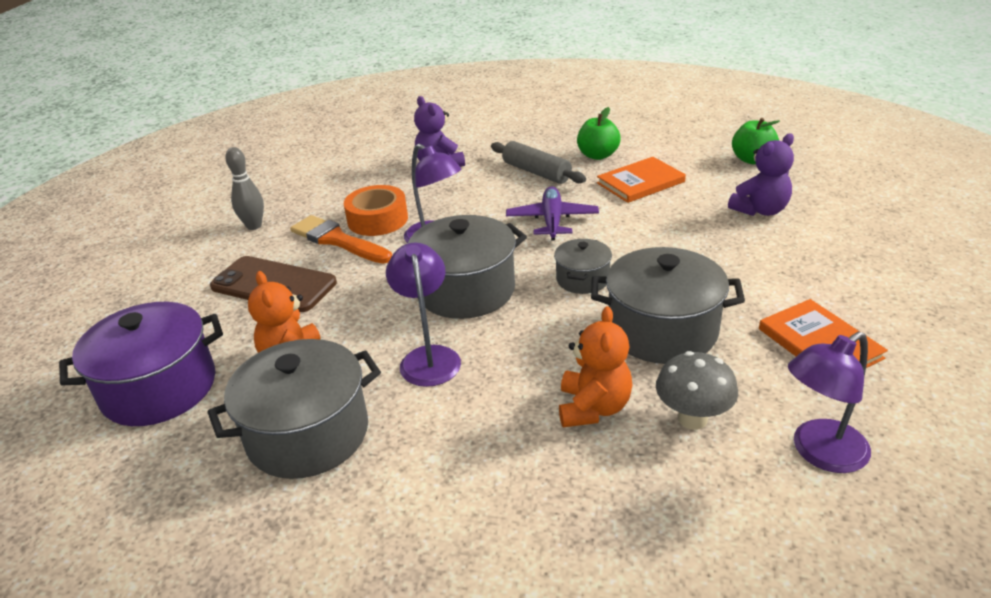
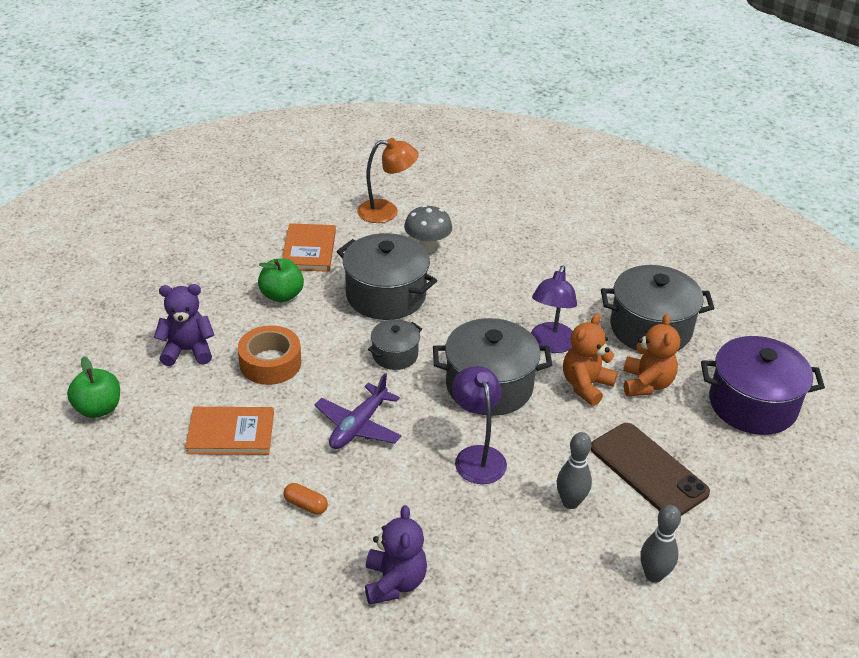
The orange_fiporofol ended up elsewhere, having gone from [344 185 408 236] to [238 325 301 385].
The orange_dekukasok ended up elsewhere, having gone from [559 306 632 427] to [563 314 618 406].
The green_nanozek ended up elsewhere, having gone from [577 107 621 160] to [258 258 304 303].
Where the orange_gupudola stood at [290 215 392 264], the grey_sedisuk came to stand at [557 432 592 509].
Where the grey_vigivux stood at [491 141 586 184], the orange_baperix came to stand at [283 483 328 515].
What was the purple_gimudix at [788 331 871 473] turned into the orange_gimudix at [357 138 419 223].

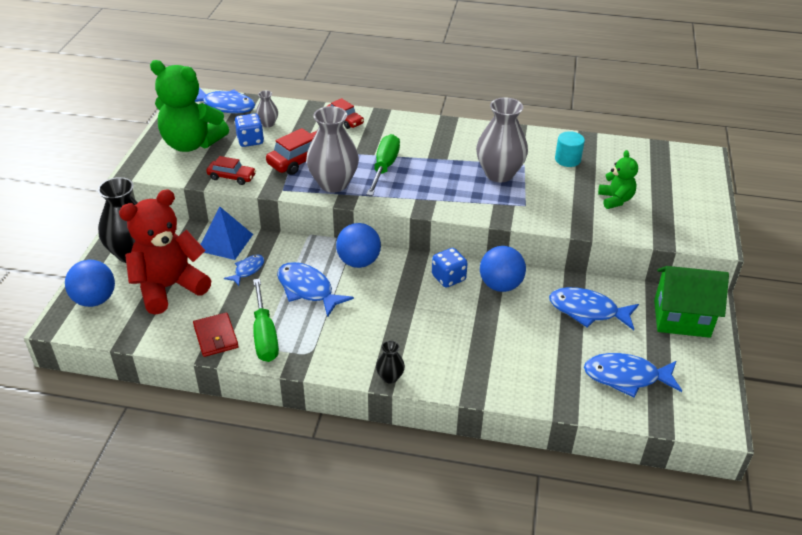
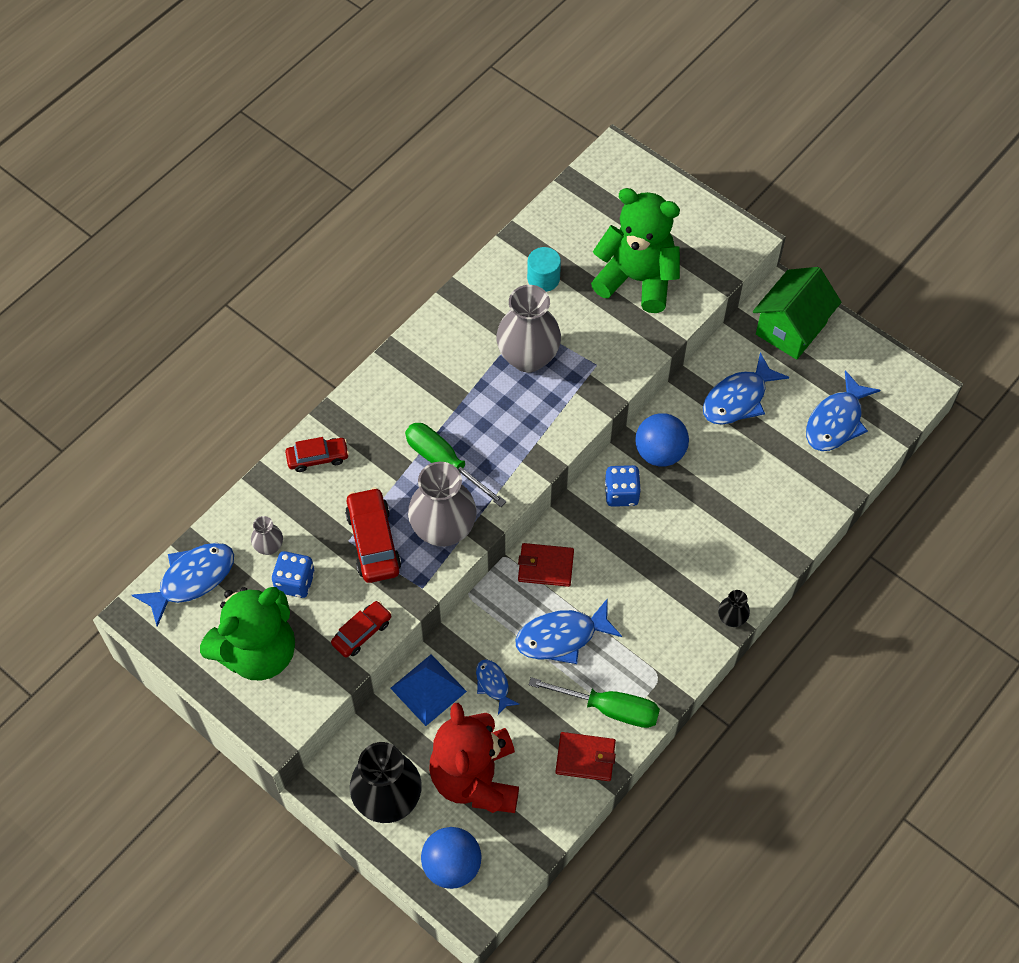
Where the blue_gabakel stood at [336 223 381 268], the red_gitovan came to stand at [518 543 574 587].
The size of the green_dekukasok at [598 150 638 209] changed by a factor of 1.93.

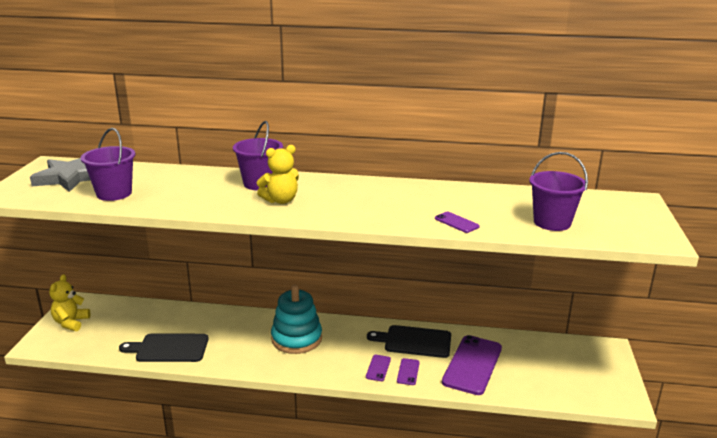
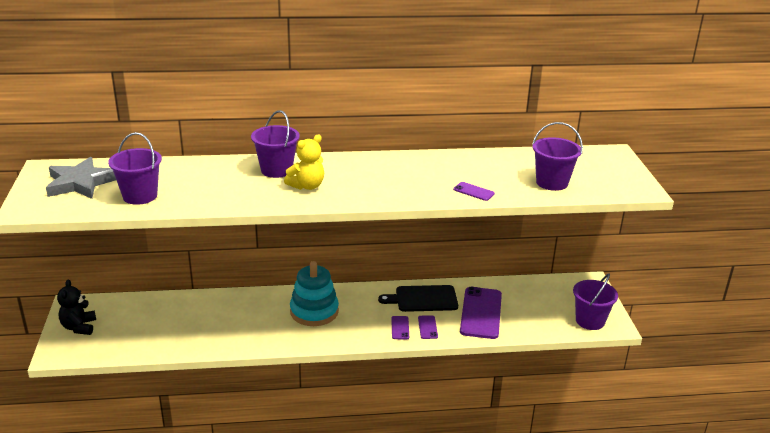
The second view lost the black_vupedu at [119 334 209 362].
The second view gained the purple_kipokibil at [573 274 618 330].
What was the yellow_dekukasok at [49 274 90 331] turned into the black_dekukasok at [57 279 96 335].

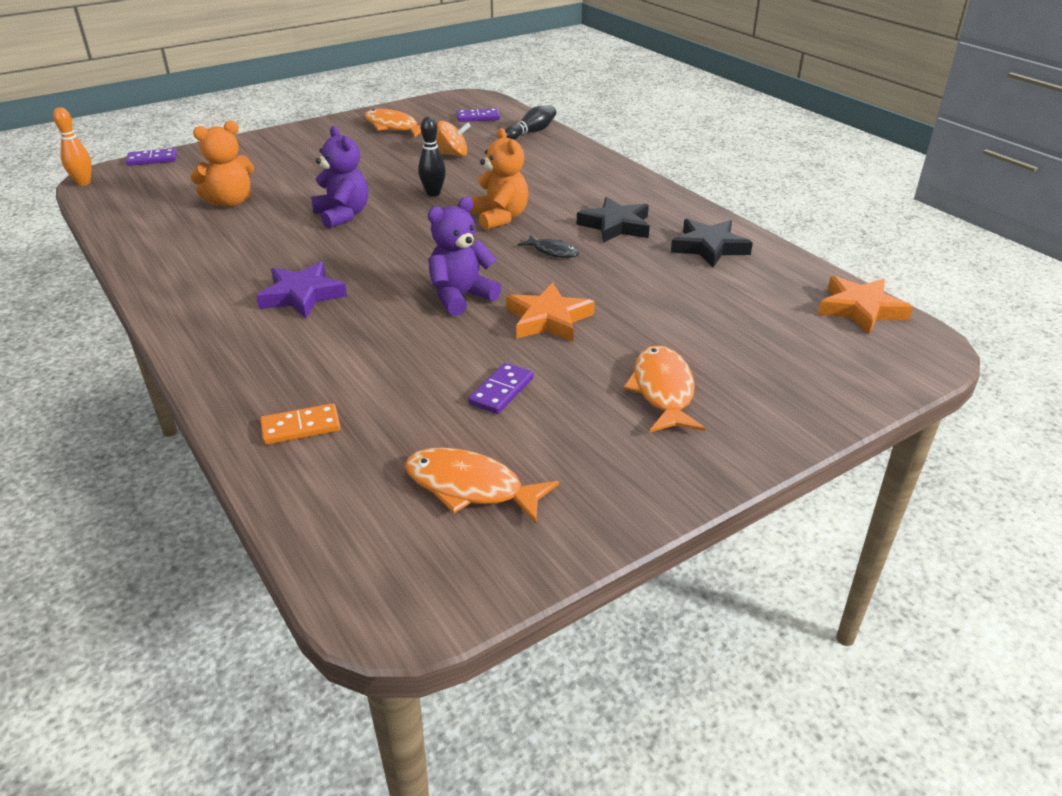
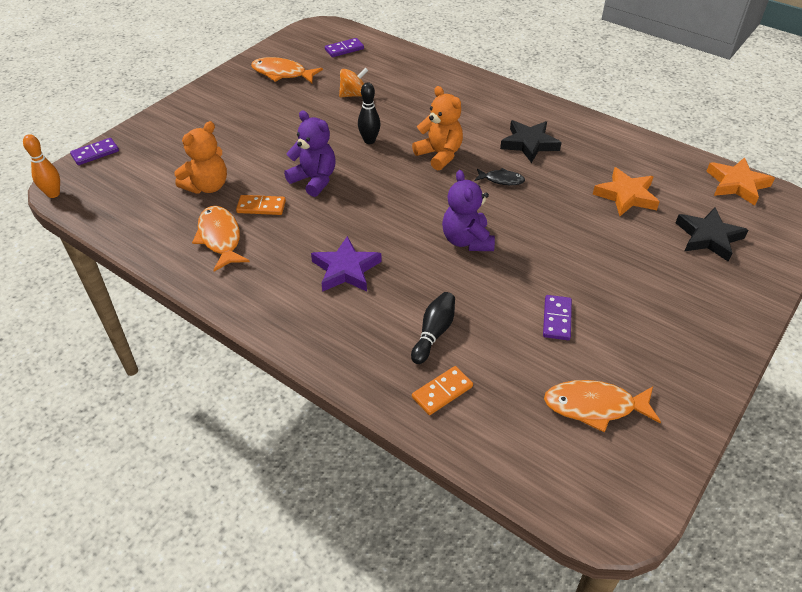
The second view gained the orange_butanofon at [236 195 286 215].
The black_sedisuk ended up elsewhere, having gone from [505 105 556 140] to [411 292 455 364].
The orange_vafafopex ended up elsewhere, having gone from [506 283 595 342] to [593 167 660 216].
The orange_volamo ended up elsewhere, having gone from [623 345 705 432] to [192 206 250 272].
The black_vafafopex ended up elsewhere, having gone from [671 219 753 267] to [676 207 748 262].
The purple_dekukasok at [428 197 501 316] ended up facing another way, 45 degrees counterclockwise from before.

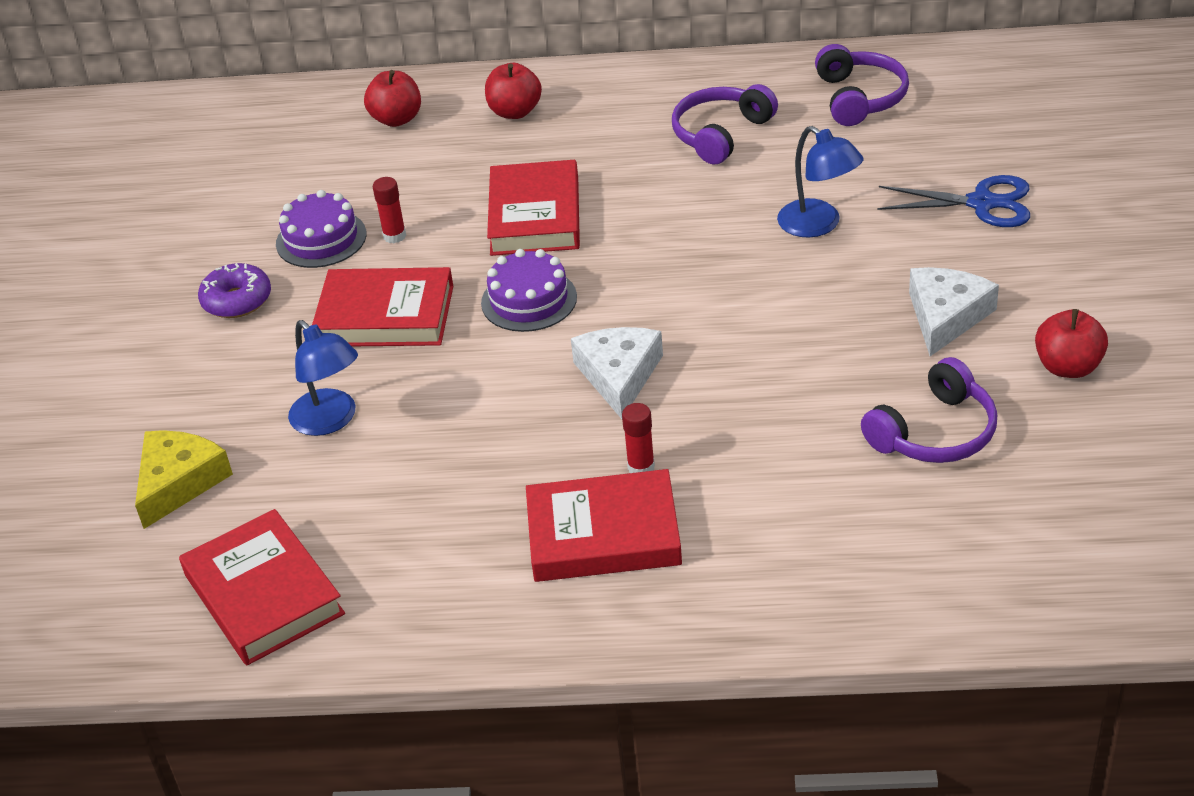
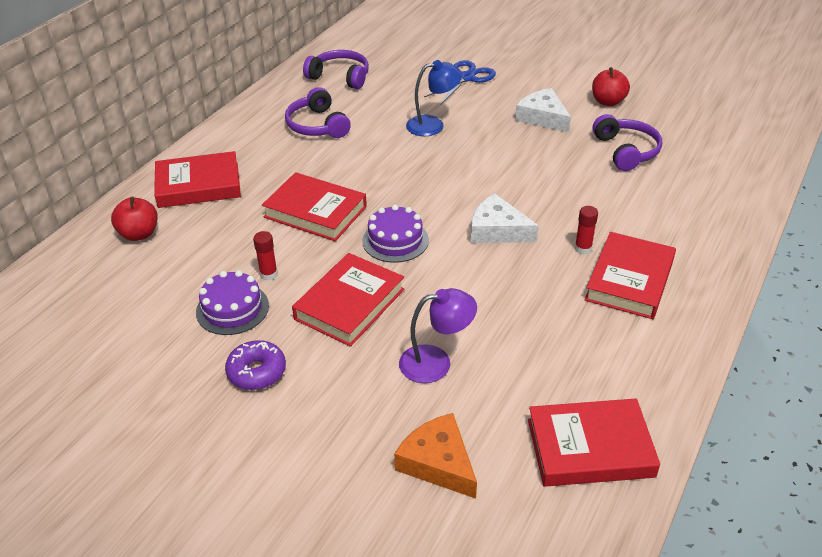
Where the red_nanozek stood at [485 63 542 119], the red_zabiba came to stand at [154 151 241 208].
What was the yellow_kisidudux at [135 430 233 529] turned into the orange_kisidudux at [394 413 477 499].
What was the blue_gimudix at [288 320 358 436] turned into the purple_gimudix at [399 288 477 383].

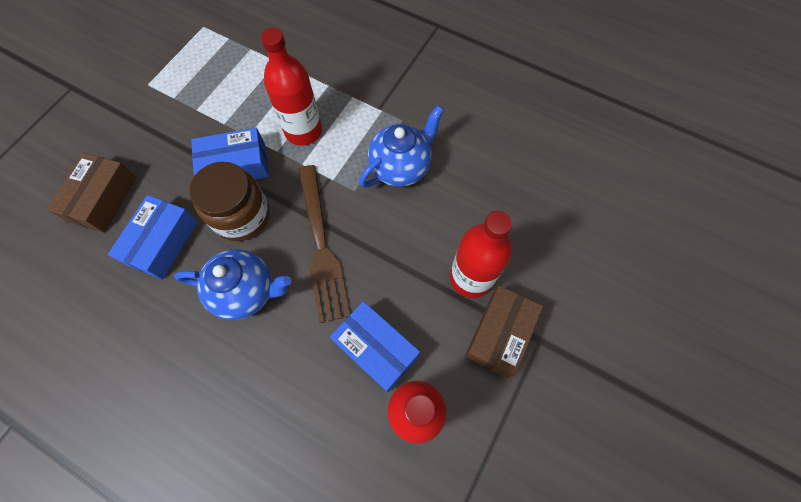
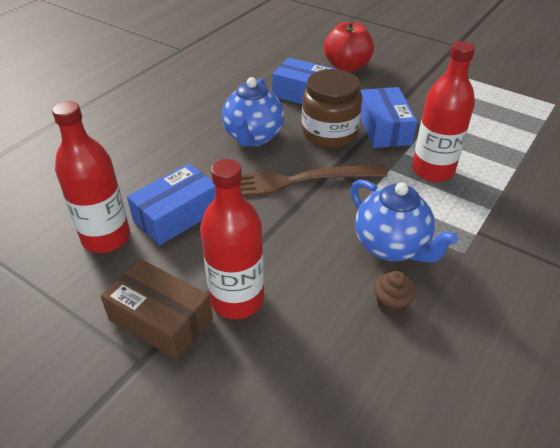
The second view gained the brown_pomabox at [374 271 416 315].
Where the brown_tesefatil stood at [47 153 136 233], the red_nanozek came to stand at [324 21 374 72].

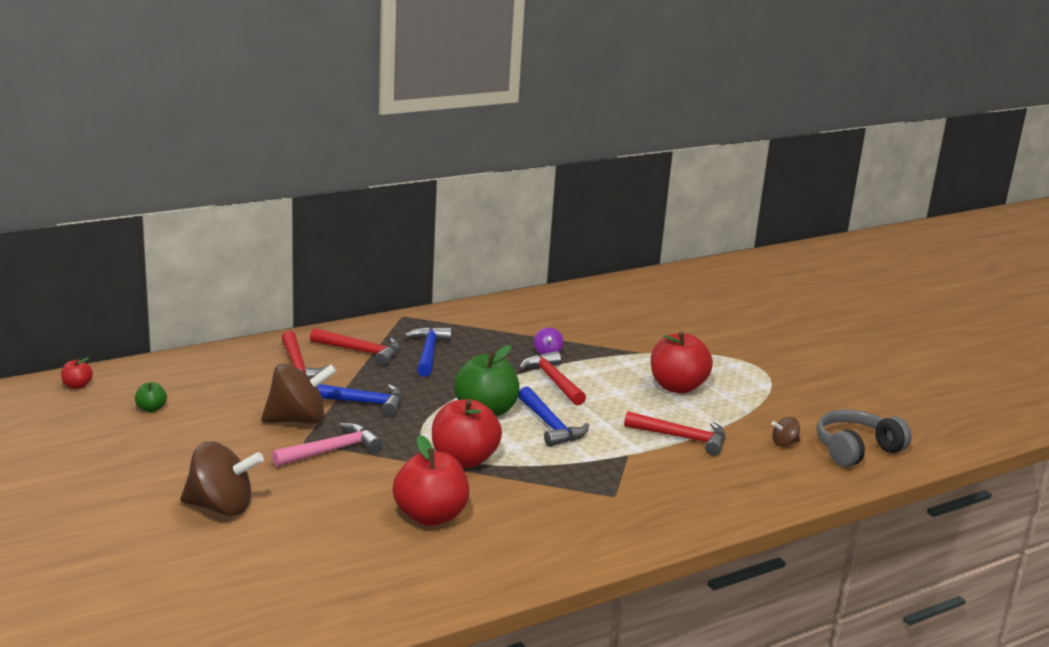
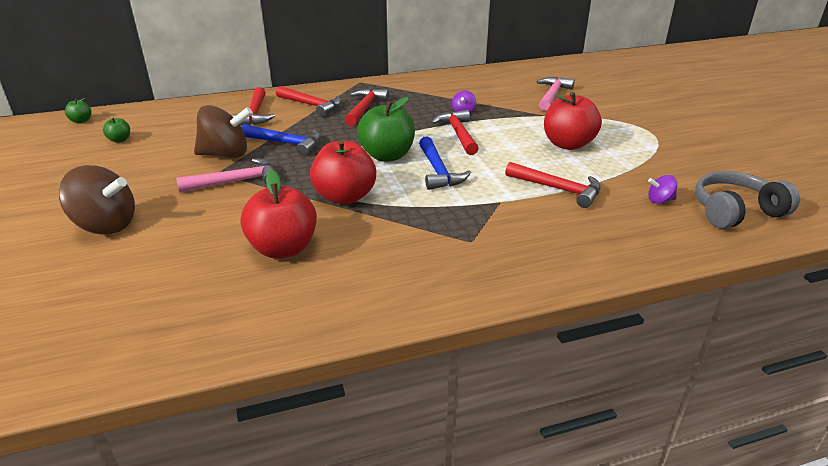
The second view gained the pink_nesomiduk at [537 77 575 111].
What was the red_nanozek at [61 357 93 389] turned into the green_nanozek at [65 98 92 123].
What was the blue_nesomiduk at [404 327 452 377] turned into the red_nesomiduk at [345 88 389 126].
What was the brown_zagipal at [772 417 800 447] turned into the purple_zagipal at [648 175 677 204].

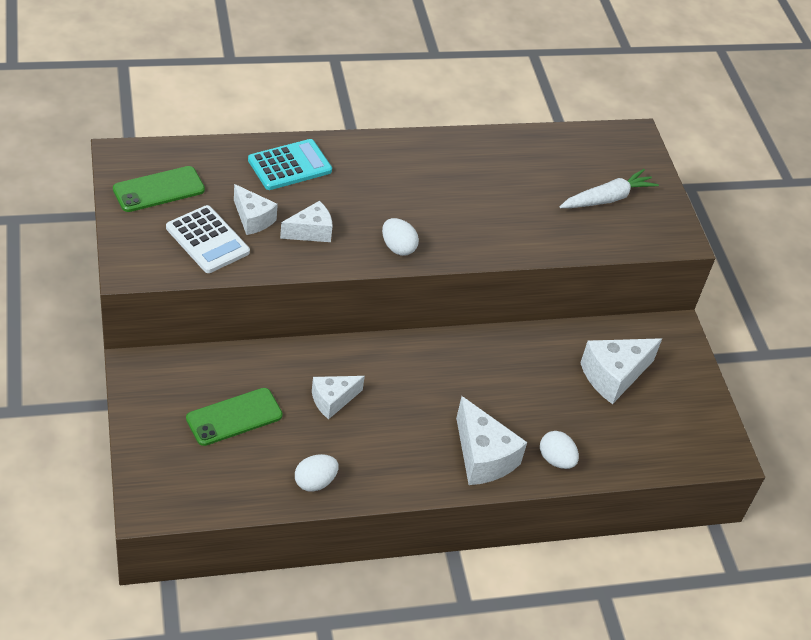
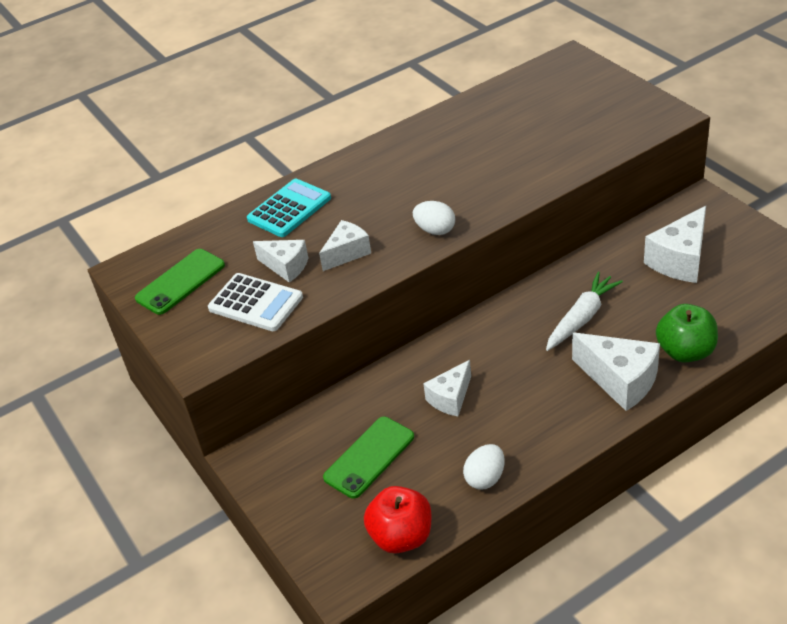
The second view gained the red_nanozek at [364 486 431 553].
The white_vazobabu ended up elsewhere, having gone from [560 169 659 208] to [546 272 623 351].
Where the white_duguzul stood at [540 431 579 469], the green_nanozek came to stand at [656 304 718 363].

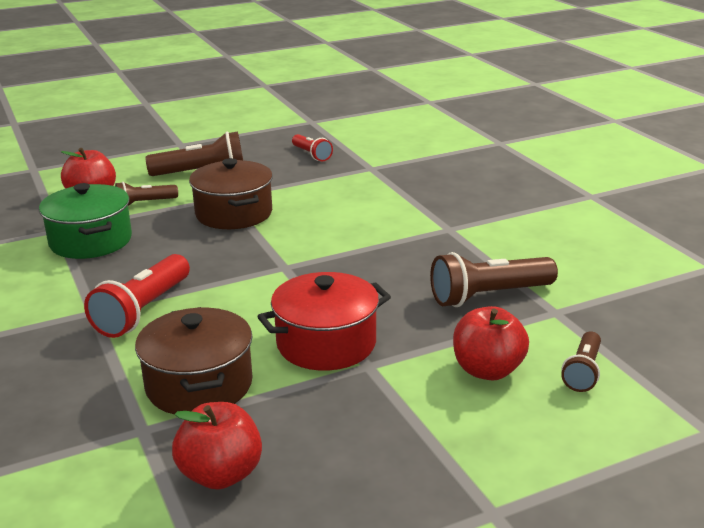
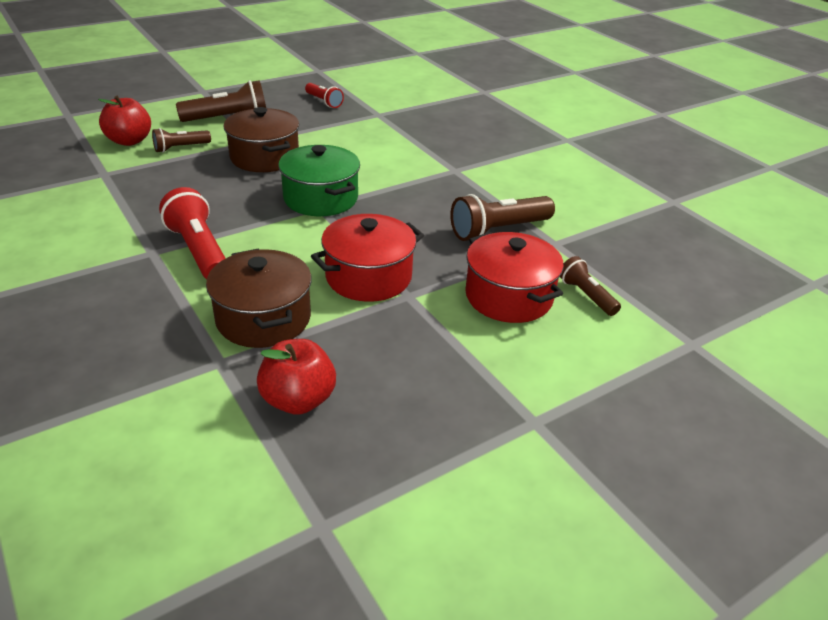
The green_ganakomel ended up elsewhere, having gone from [39 183 132 259] to [278 145 360 216].
Where the red_nanozek stood at [453 306 529 380], the red_ganakomel came to stand at [465 232 564 323].
The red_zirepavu at [84 254 190 338] ended up facing another way, 135 degrees clockwise from before.
The brown_zirepavu at [561 331 601 392] ended up facing another way, 135 degrees clockwise from before.

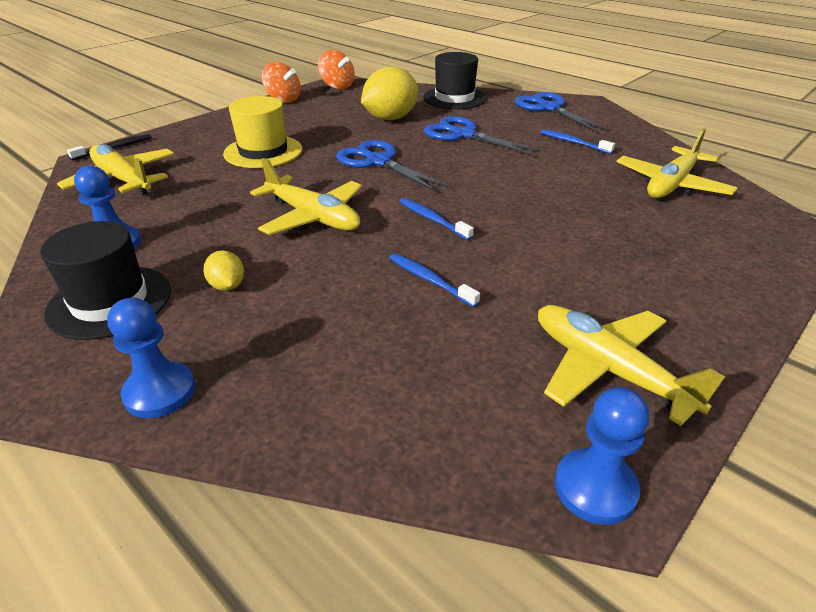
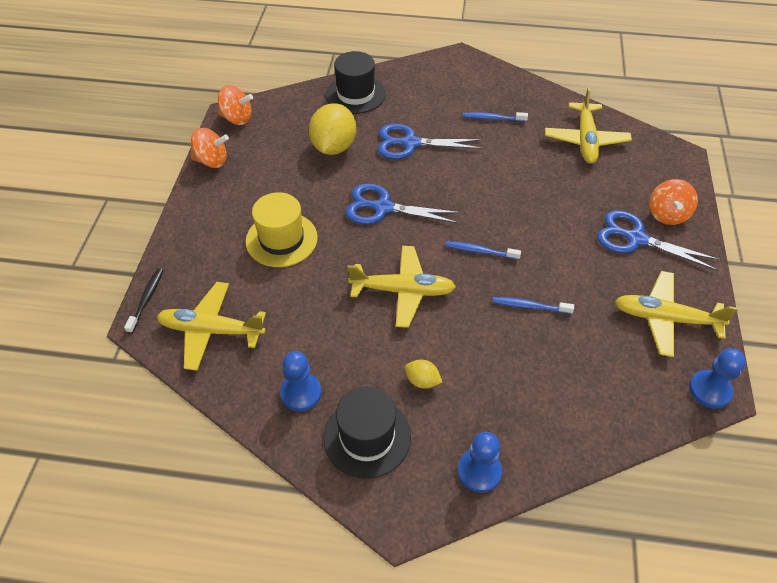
The second view gained the orange_zagipal at [650 179 698 225].
The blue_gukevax ended up elsewhere, having gone from [515 92 609 132] to [597 210 720 271].

